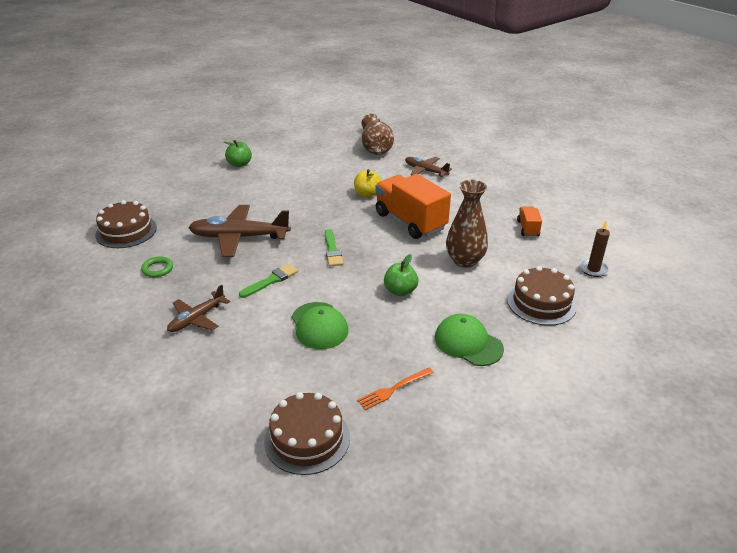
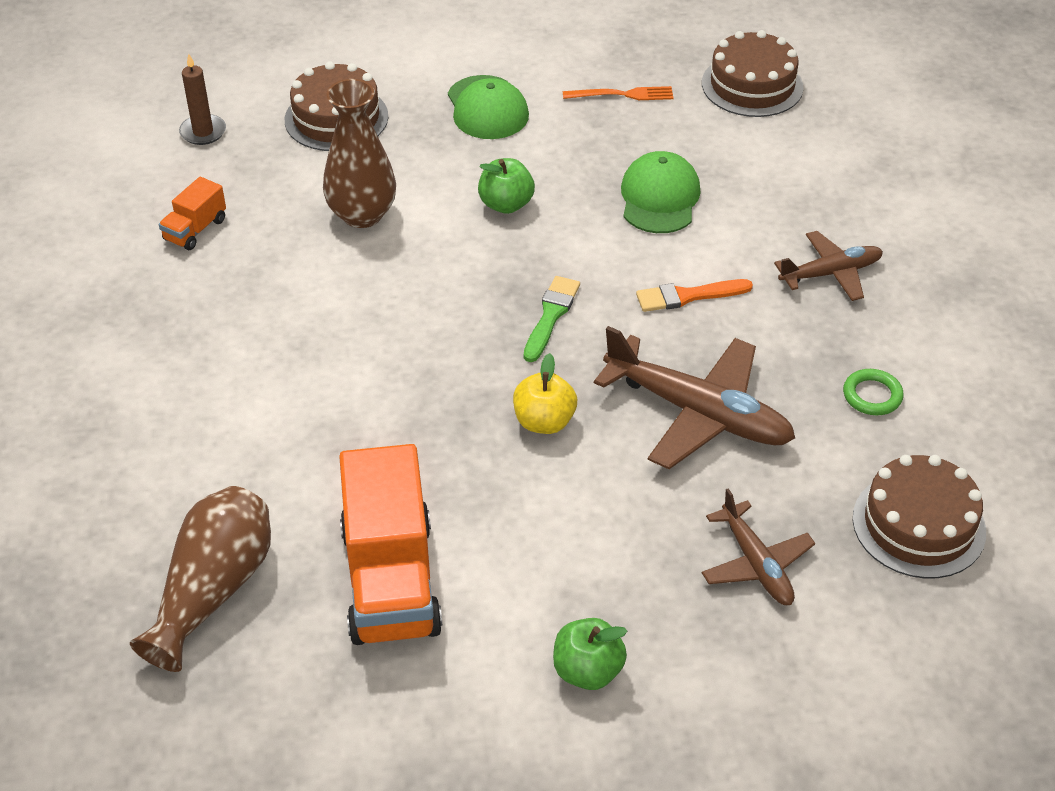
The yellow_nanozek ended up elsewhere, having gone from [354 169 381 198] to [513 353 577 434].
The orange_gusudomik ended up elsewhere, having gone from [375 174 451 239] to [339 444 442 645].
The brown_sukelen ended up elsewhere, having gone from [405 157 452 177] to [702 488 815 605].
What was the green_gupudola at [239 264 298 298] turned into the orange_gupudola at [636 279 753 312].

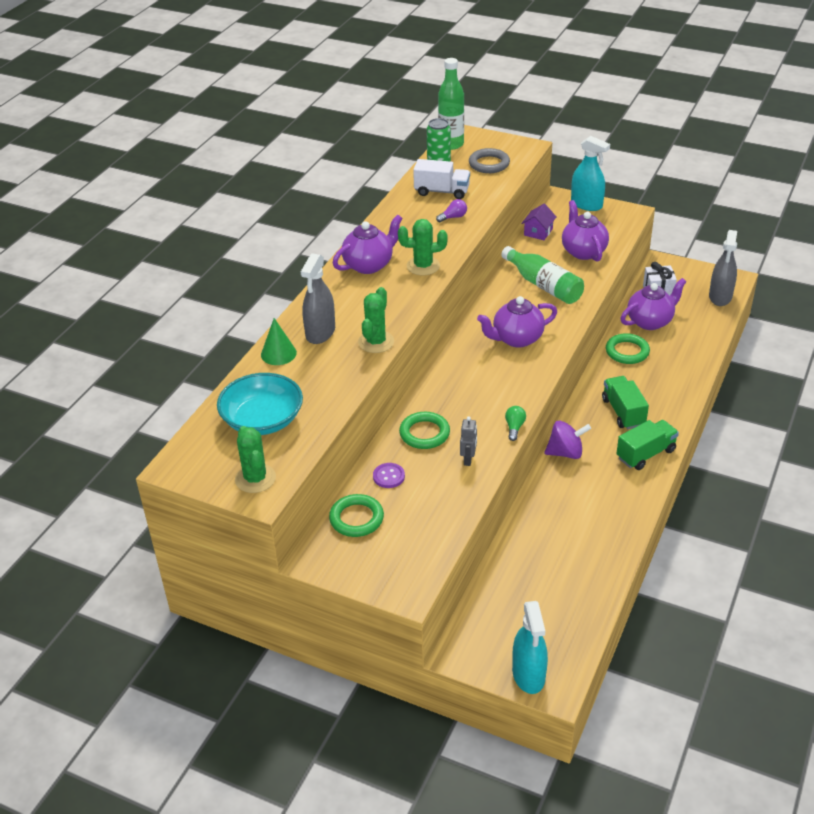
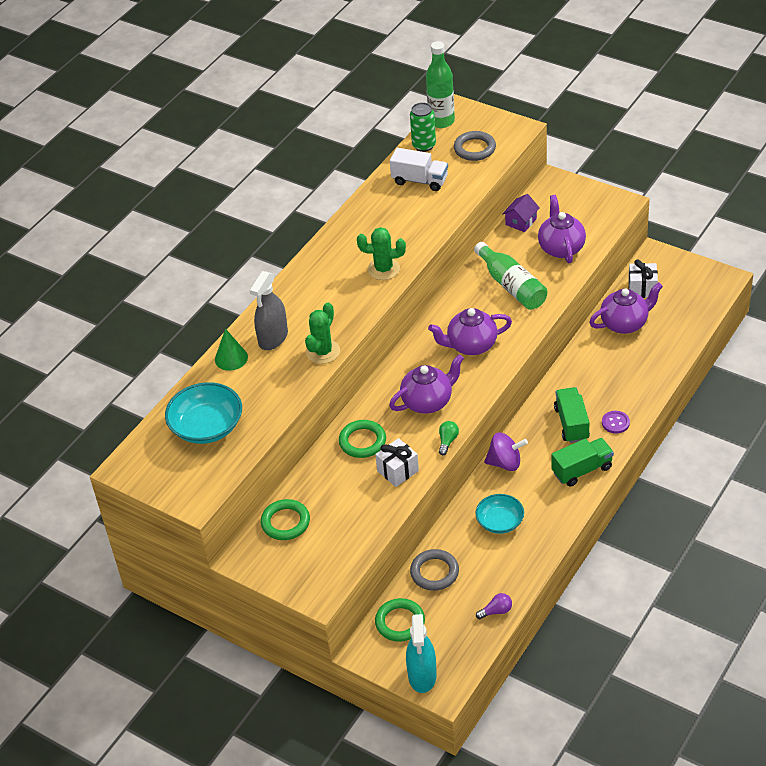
The second view lost the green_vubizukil at [235 426 276 493].
The second view lost the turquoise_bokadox at [571 136 610 211].
The second view lost the grey_bokadox at [709 230 737 306].
The second view gained the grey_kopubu at [410 549 459 591].
The second view gained the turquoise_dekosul at [475 494 524 534].
The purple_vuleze ended up elsewhere, having gone from [333 215 403 274] to [389 354 464 414].
The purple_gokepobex ended up elsewhere, having gone from [373 463 405 488] to [602 411 630 434].
The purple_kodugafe ended up elsewhere, having gone from [436 199 467 222] to [476 593 512 619].
The green_kopubu ended up elsewhere, having gone from [606 333 650 364] to [375 598 425 642].
Where the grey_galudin stood at [460 417 477 466], the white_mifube came to stand at [375 438 419 487].

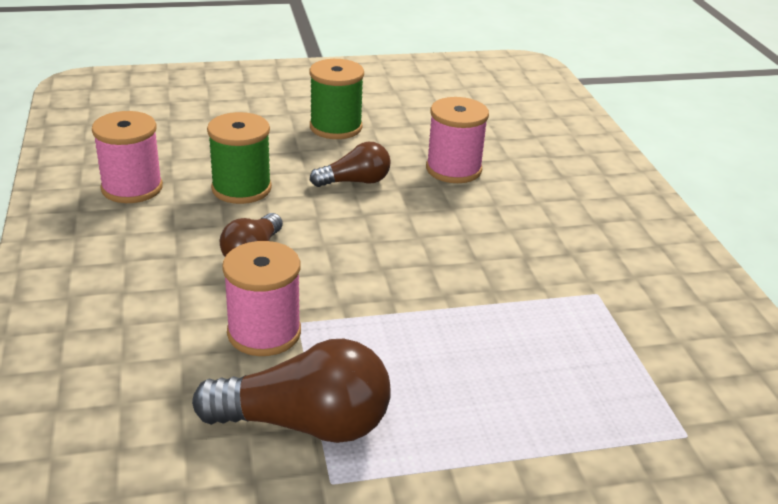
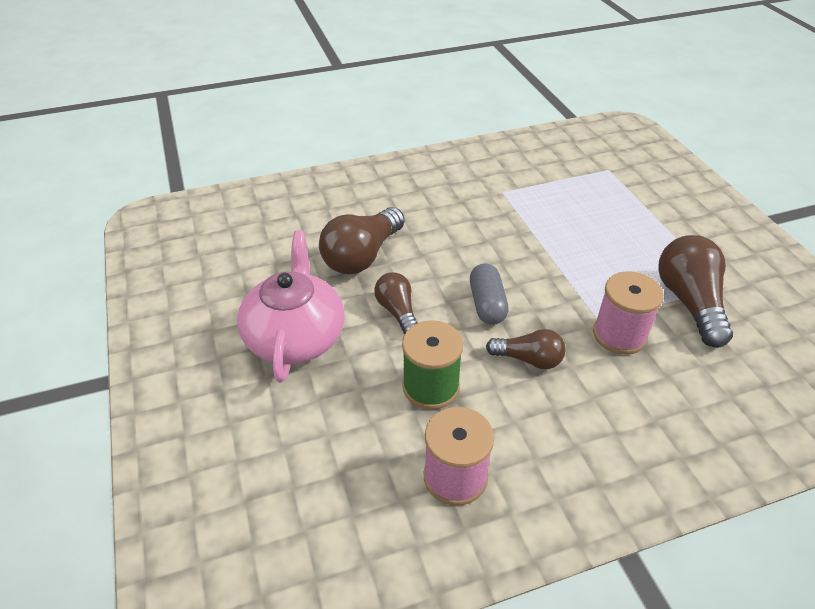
The second view gained the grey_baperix at [470 264 509 325].
Where the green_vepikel stood at [310 59 364 139], the pink_vuleze came to stand at [237 230 345 382].
Where the pink_vepikel stood at [426 97 489 183], the brown_kodugafe came to stand at [319 207 405 274].

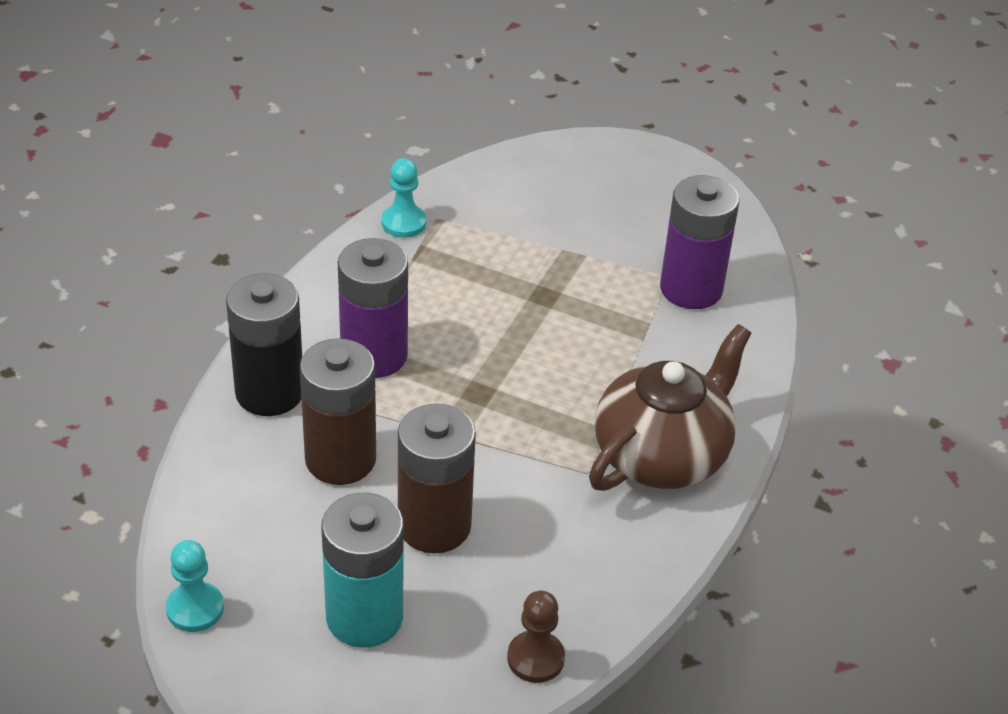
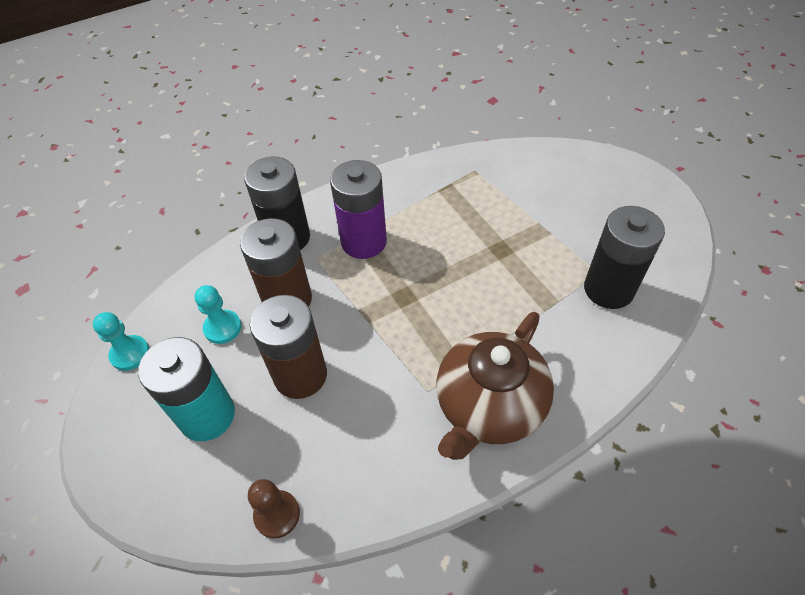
The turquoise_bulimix ended up elsewhere, having gone from [381 158 426 238] to [195 285 242 344].
What was the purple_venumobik at [660 175 739 309] turned into the black_venumobik at [584 206 665 309].
The brown_vuleze at [589 324 751 491] ended up facing another way, 135 degrees clockwise from before.

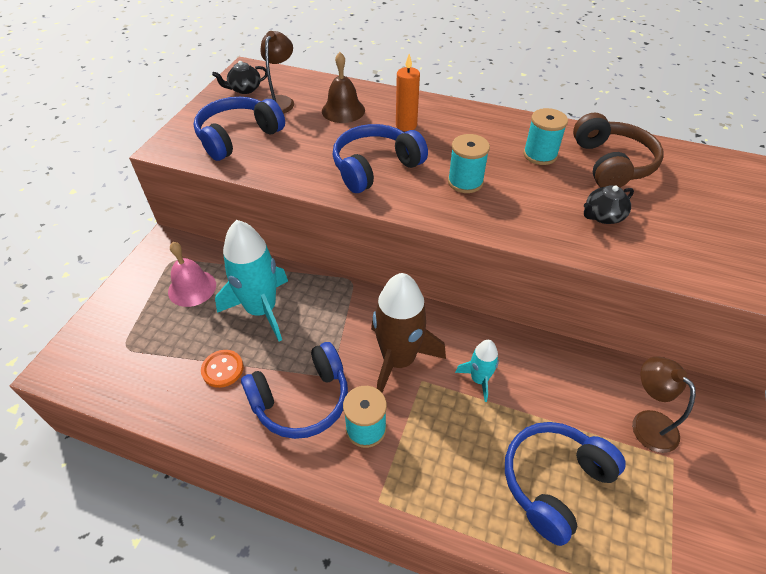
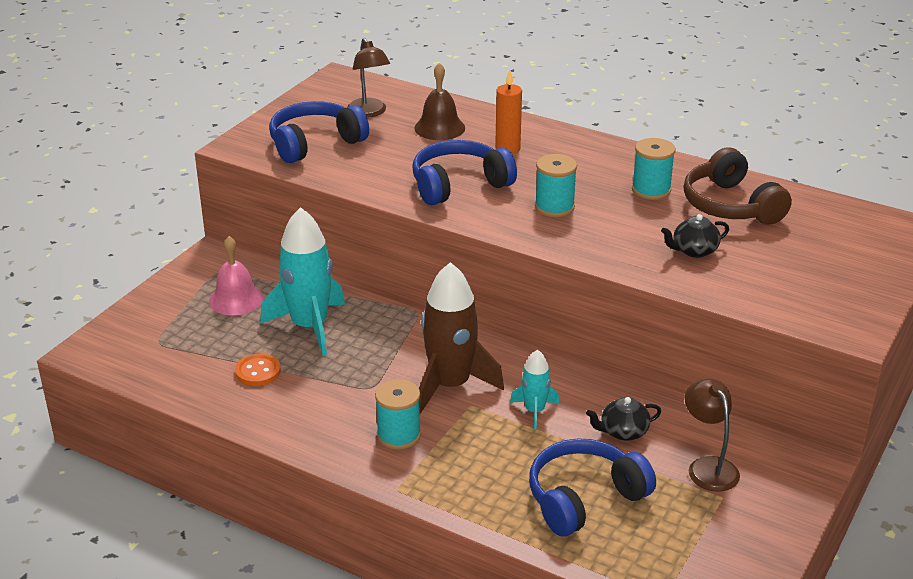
The second view lost the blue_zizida at [241 342 348 439].
The black_vuleze ended up elsewhere, having gone from [212 61 267 94] to [586 397 661 441].
The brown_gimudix at [260 31 294 114] ended up facing another way, 135 degrees clockwise from before.
The brown_zizida at [573 113 664 188] ended up facing another way, 150 degrees clockwise from before.

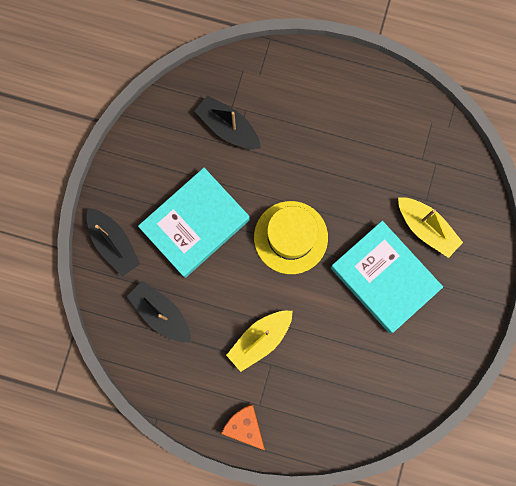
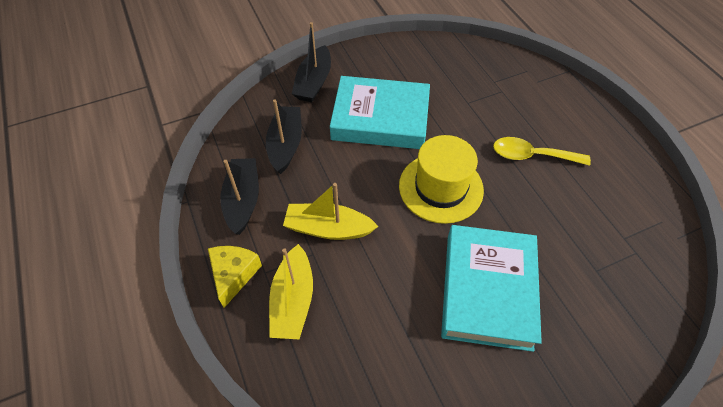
The second view gained the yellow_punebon at [493 137 591 166].
The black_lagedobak ended up elsewhere, having gone from [194 95 261 149] to [220 158 259 235].
The yellow_lagedobak ended up elsewhere, having gone from [398 197 463 258] to [269 244 313 339].
What was the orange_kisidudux at [221 404 265 451] turned into the yellow_kisidudux at [208 246 262 308].

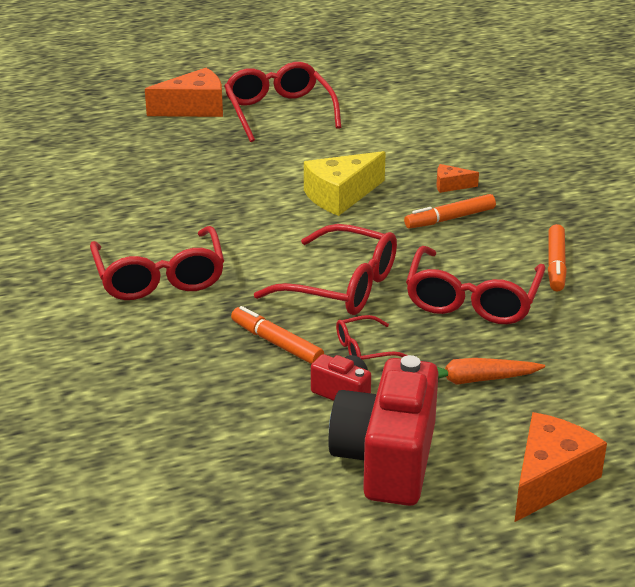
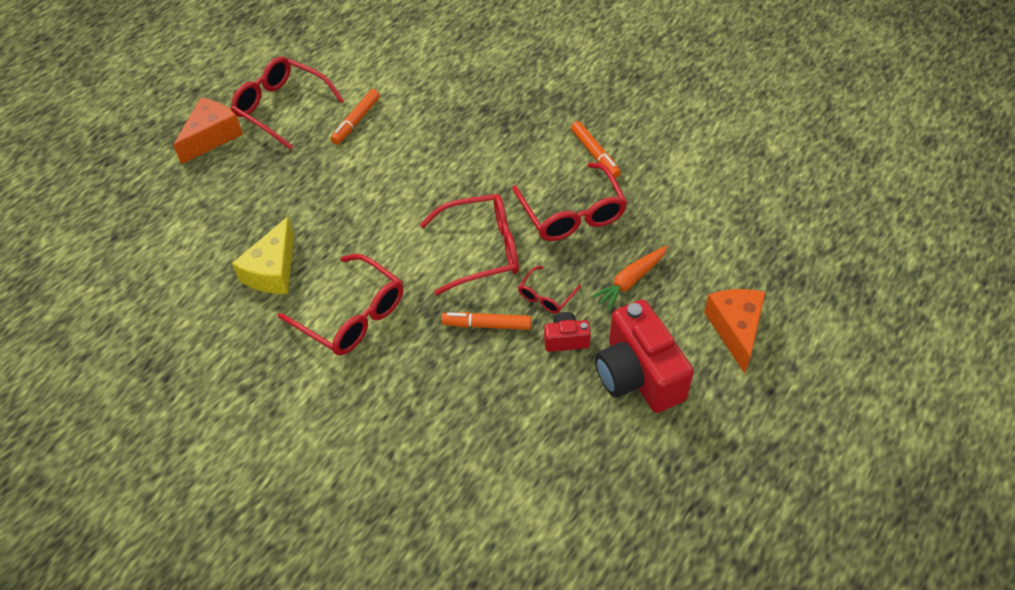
The second view lost the orange_kisidudux at [437 164 479 193].
The yellow_kisidudux ended up elsewhere, having gone from [304 151 386 216] to [232 217 294 294].
The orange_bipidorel ended up elsewhere, having gone from [404 194 496 229] to [330 89 380 144].

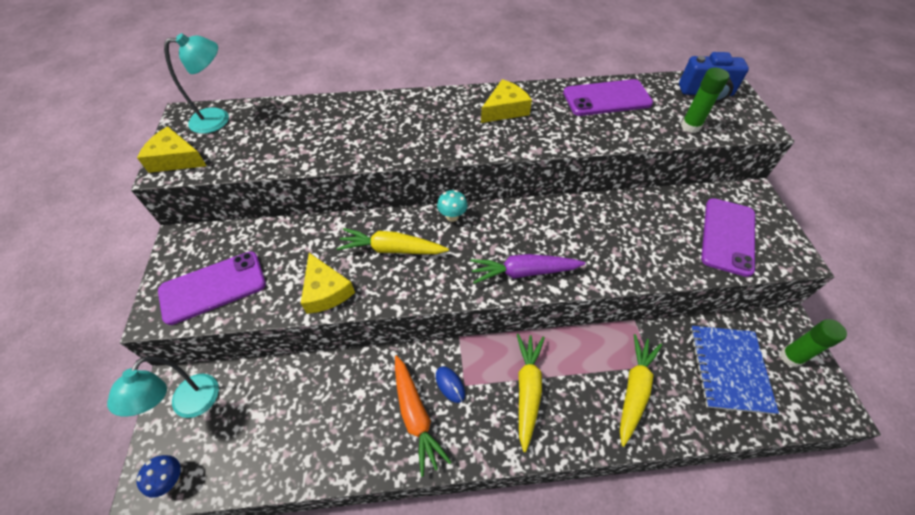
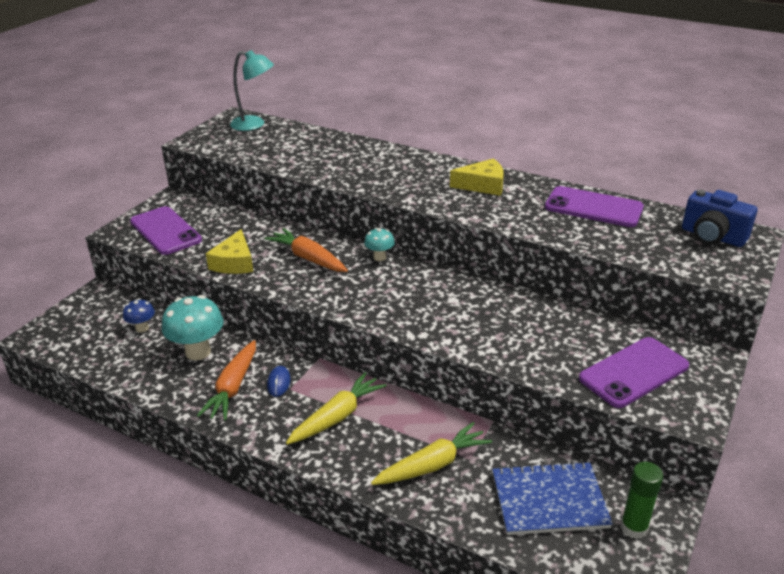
The second view lost the turquoise_gimudix at [107 357 219 418].
The second view lost the yellow_kisidudux at [137 127 207 173].
The second view lost the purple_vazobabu at [470 254 586 284].
The second view lost the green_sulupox at [681 68 729 133].
The second view gained the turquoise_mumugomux at [162 295 224 360].
The blue_mumugomux ended up elsewhere, having gone from [137 455 181 498] to [123 299 155 332].
What was the yellow_vazobabu at [336 228 449 254] turned into the orange_vazobabu at [265 228 348 272].
The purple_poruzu at [158 251 266 325] ended up facing another way, 45 degrees clockwise from before.
The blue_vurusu at [690 326 779 415] ended up facing another way, 45 degrees clockwise from before.

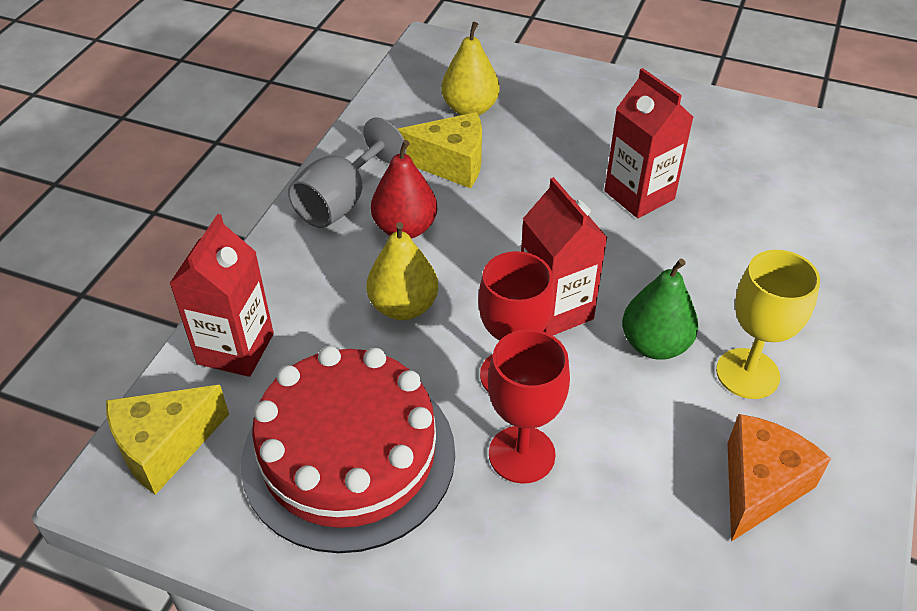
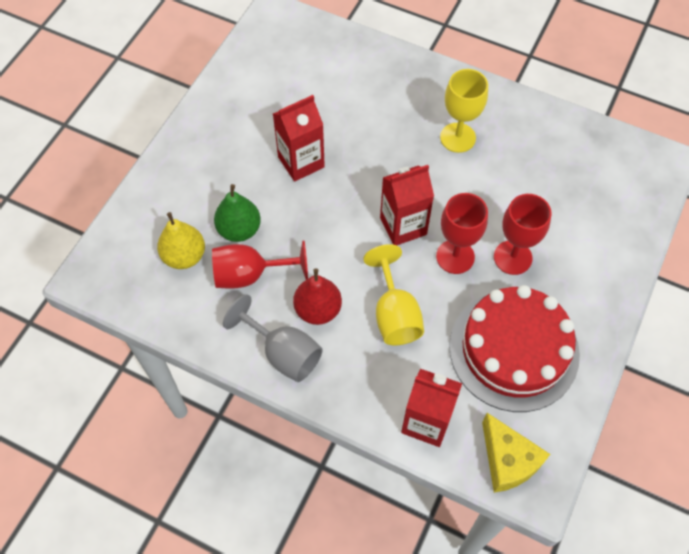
The second view lost the orange_kisidudux at [727 414 831 542].
The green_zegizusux ended up elsewhere, having gone from [622 259 698 360] to [214 184 261 242].
Where the yellow_zegizusux stood at [367 222 438 320], the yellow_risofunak came to stand at [363 244 424 345].
Where the yellow_kisidudux stood at [398 112 482 189], the red_risofunak came to stand at [212 241 308 289].

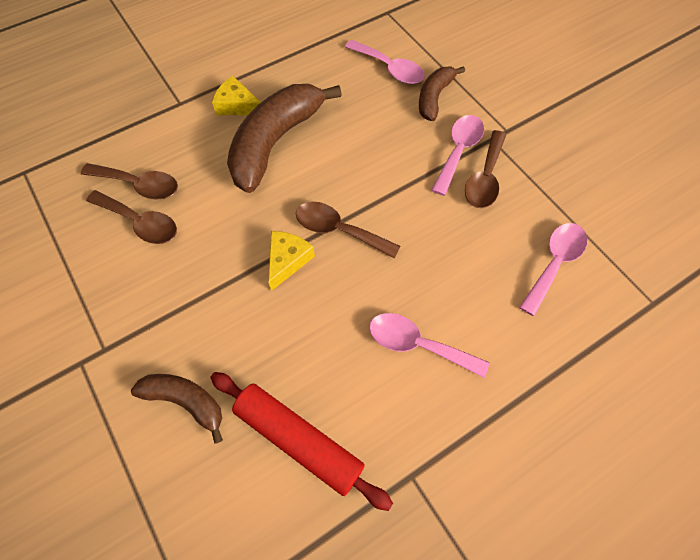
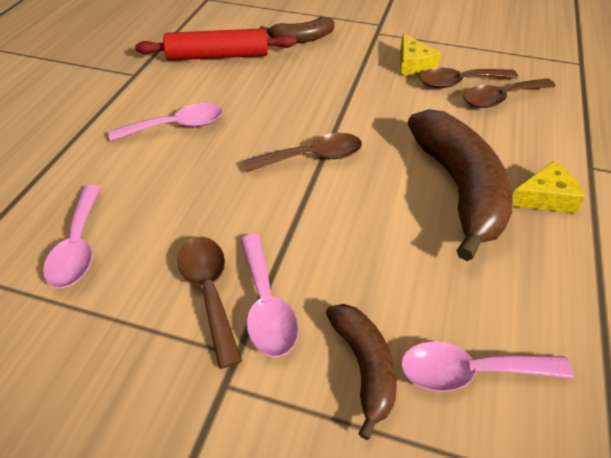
The yellow_kisidudux ended up elsewhere, having gone from [268 231 315 291] to [400 33 441 75].

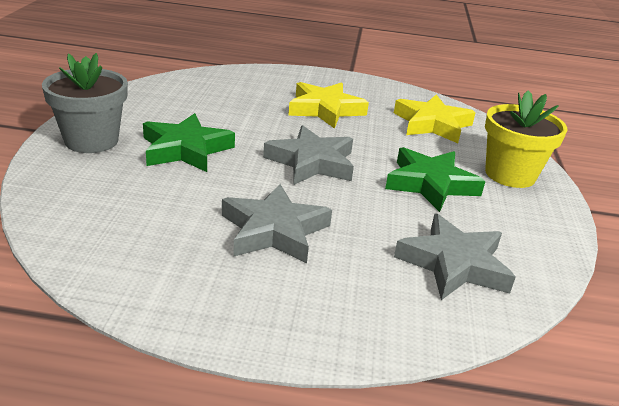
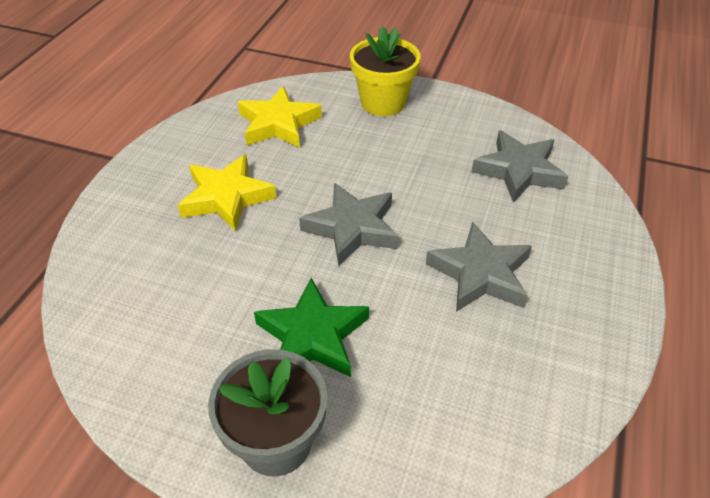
The second view lost the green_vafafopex at [385 147 485 212].

